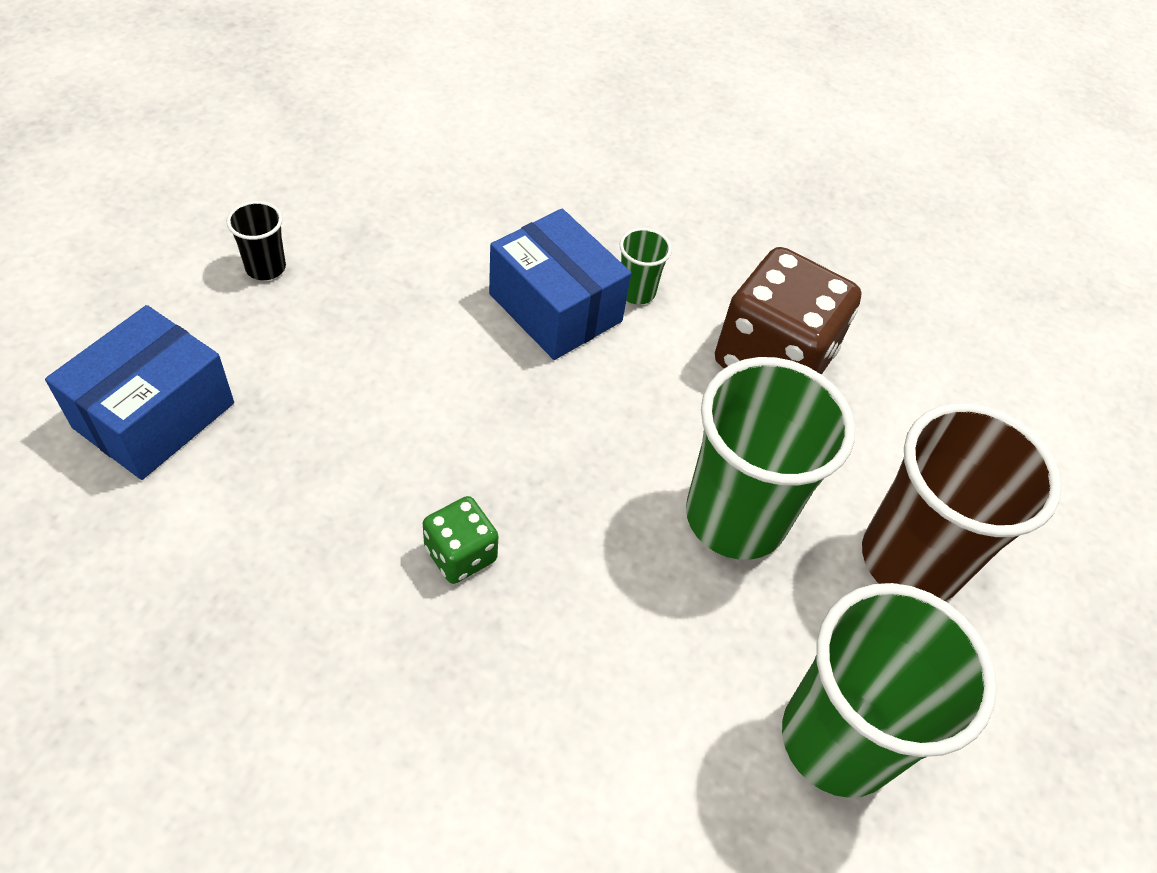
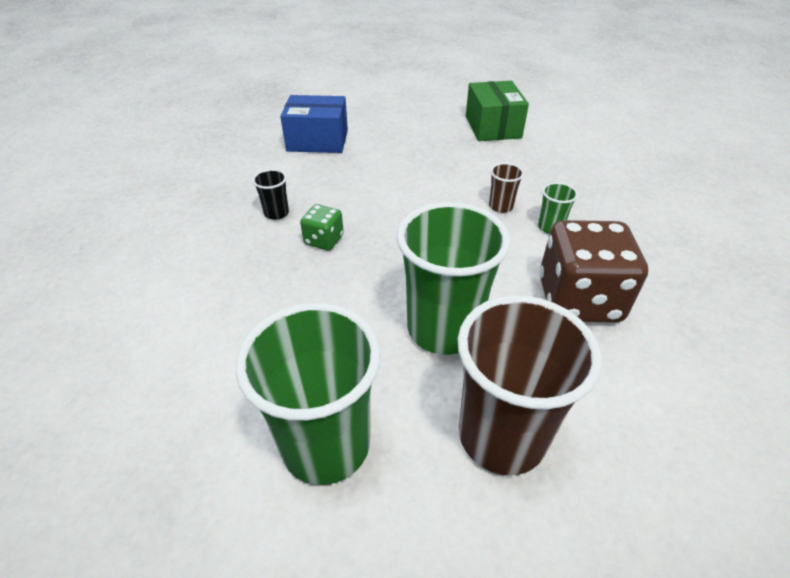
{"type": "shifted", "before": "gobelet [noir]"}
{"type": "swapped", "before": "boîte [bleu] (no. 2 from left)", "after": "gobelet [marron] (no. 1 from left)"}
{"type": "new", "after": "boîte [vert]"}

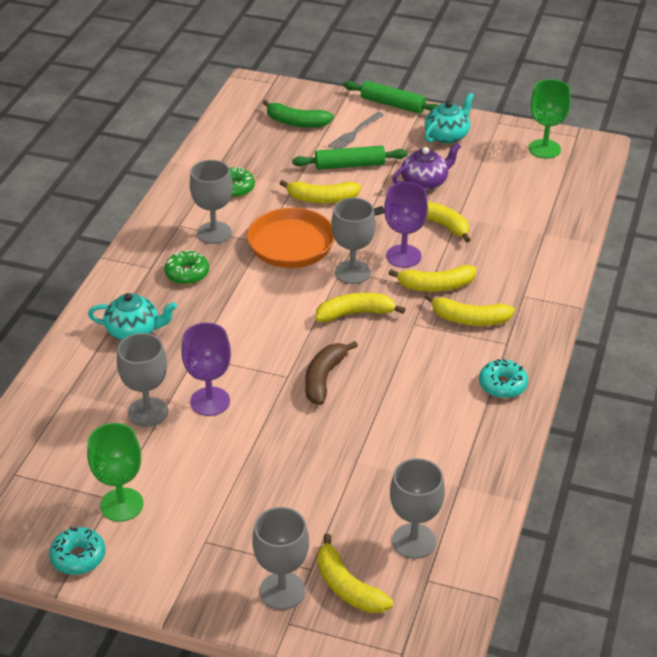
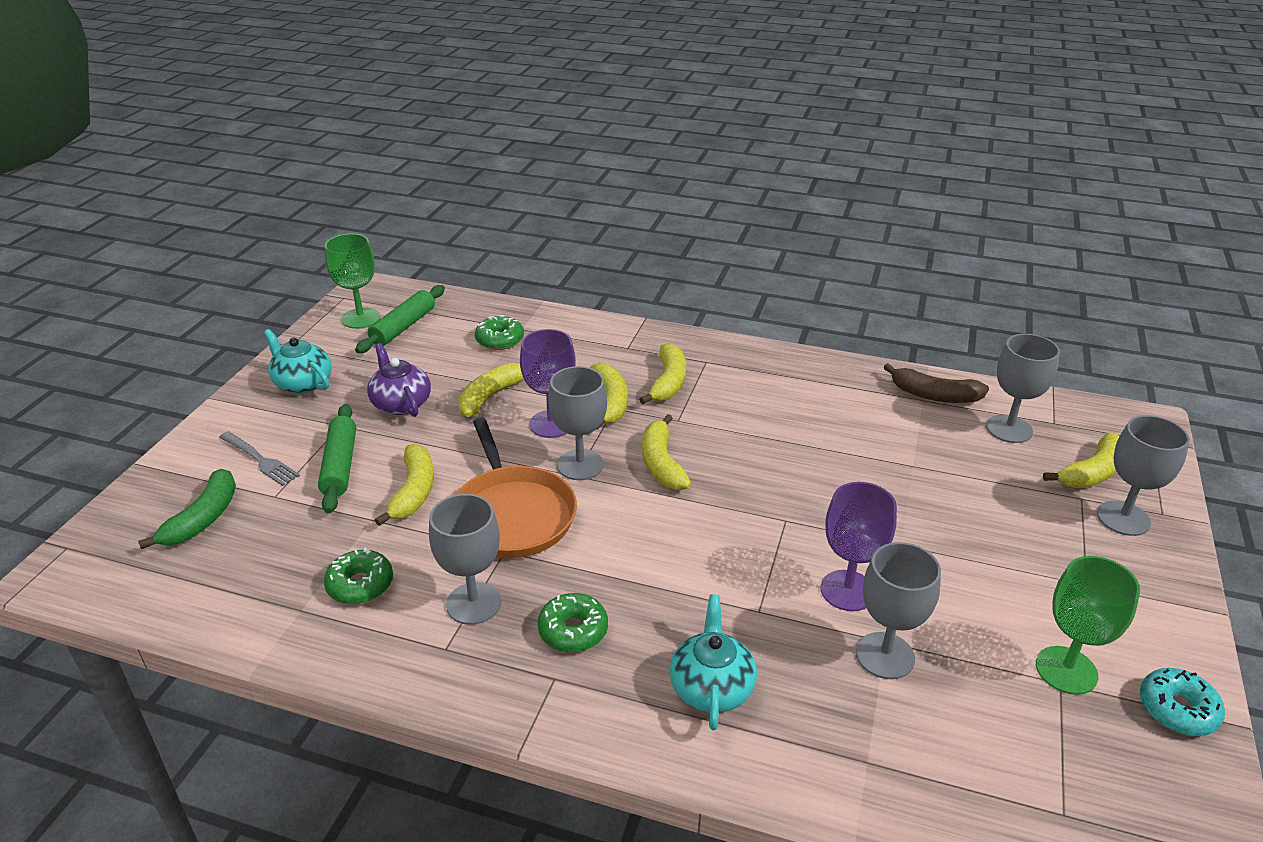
{"type": "shifted", "before": "rouleau à pâtisserie [vert] (no. 2 from left)"}
{"type": "shifted", "before": "banane [marron]"}
{"type": "gone", "before": "beignet [turquoise] (no. 2 from left)"}
{"type": "new", "after": "beignet [vert] (no. 2 from left)"}

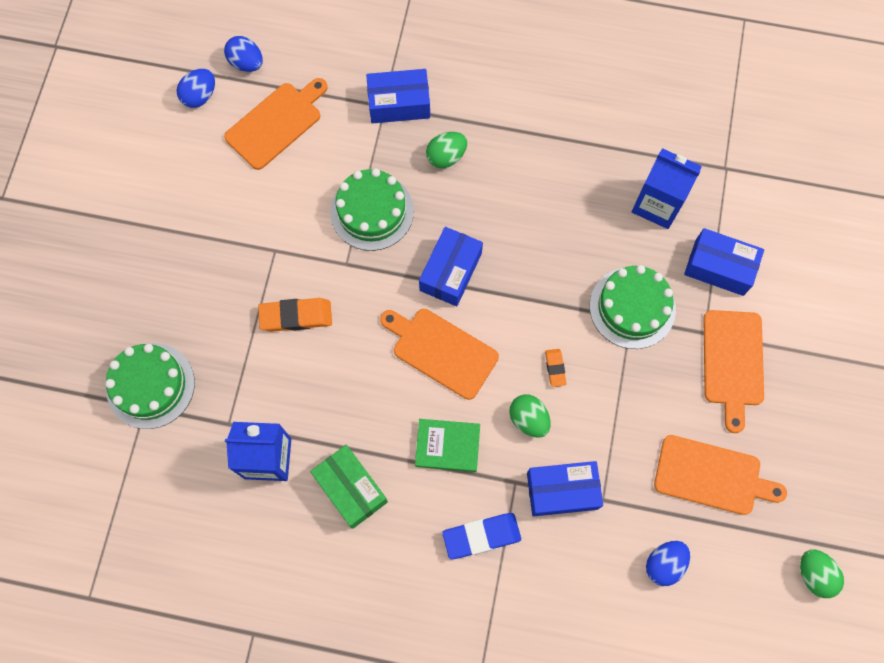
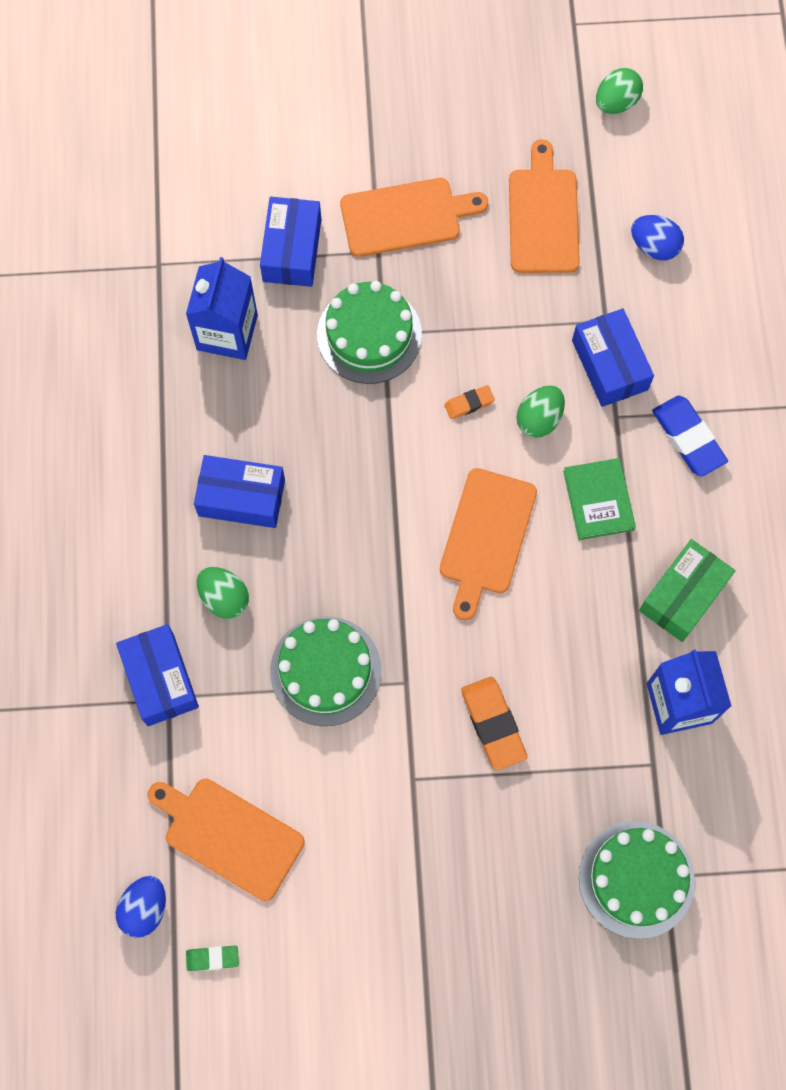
{"type": "swapped", "before": "œuf [bleu] (no. 1 from left)", "after": "gomme [vert]"}
{"type": "shifted", "before": "boîte [bleu] (no. 2 from left)"}

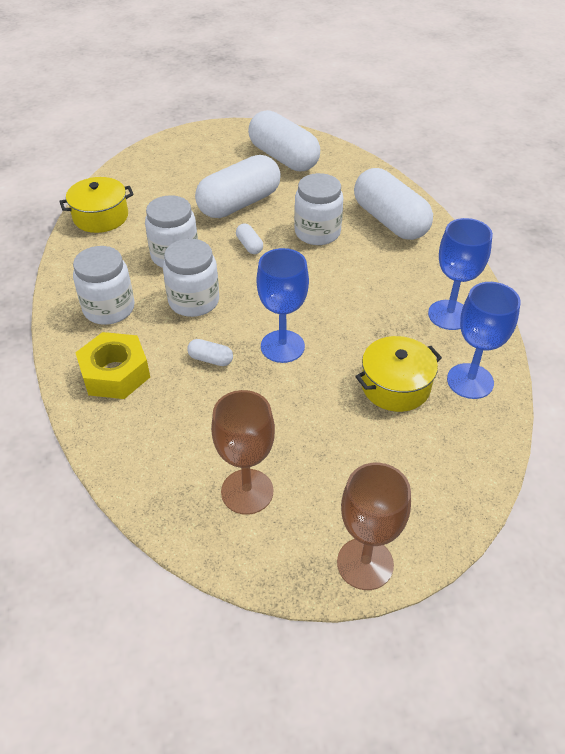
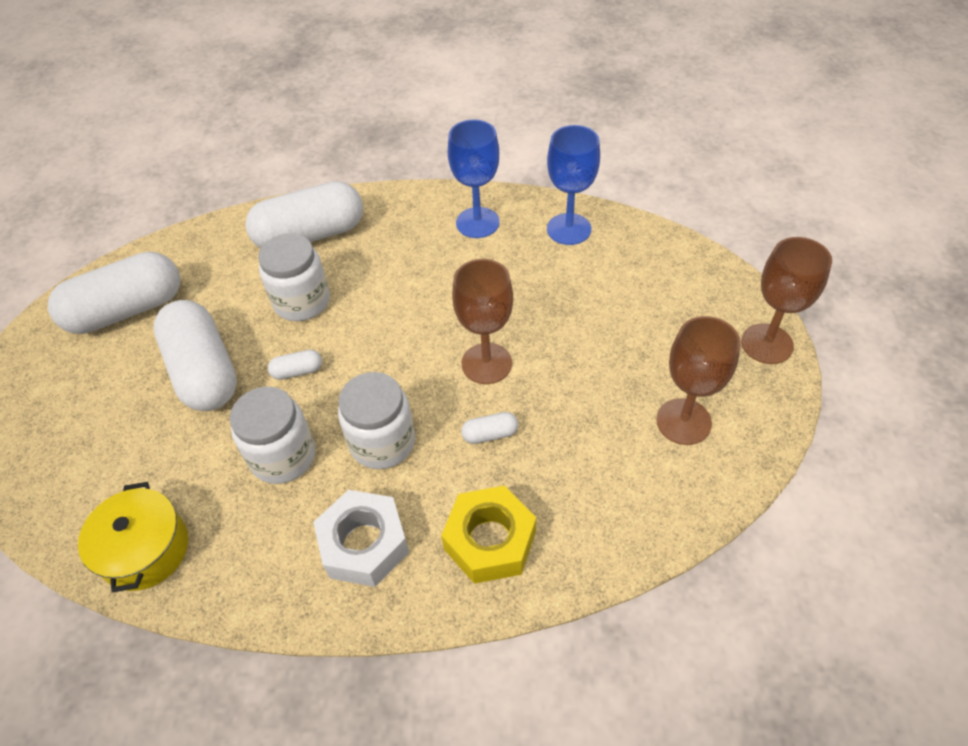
{"type": "swapped", "before": "bocal [blanc] (no. 1 from left)", "after": "écrou [blanc]"}
{"type": "repainted", "before": "verre à pied [bleu] (no. 1 from left)", "after": "verre à pied [marron] (no. 1 from left)"}
{"type": "gone", "before": "marmite [jaune] (no. 2 from left)"}
{"type": "rotated", "before": "gélule [blanc] (no. 1 from left in the first image)", "turn": 45}

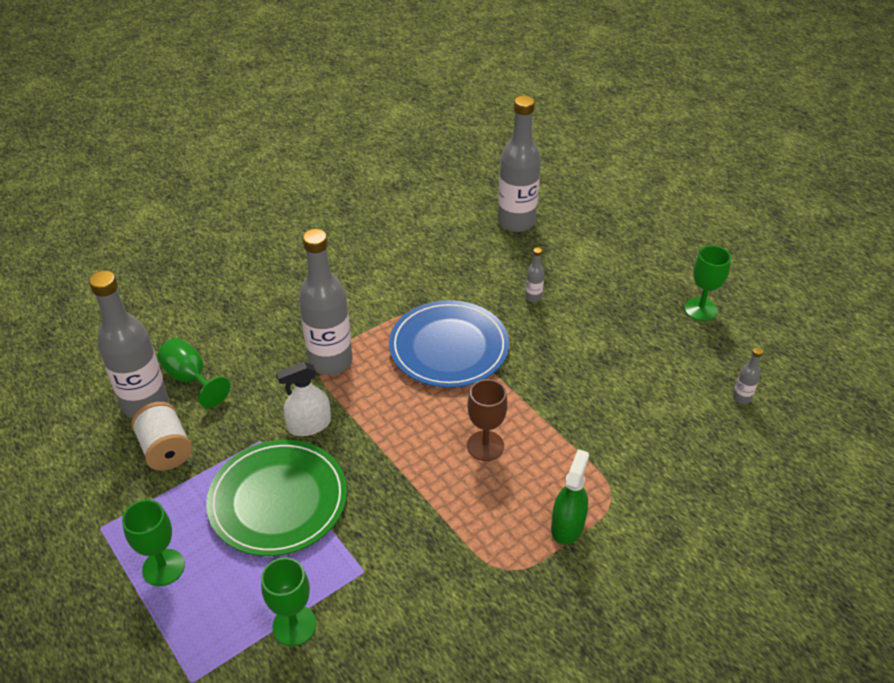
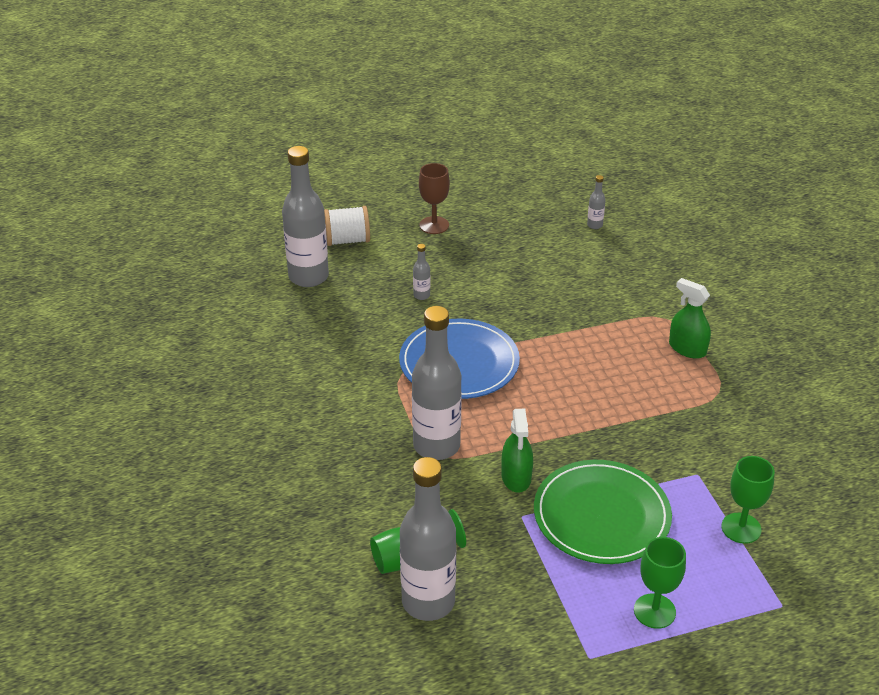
{"type": "gone", "before": "verre à pied [vert] (no. 4 from left)"}
{"type": "repainted", "before": "vaporisateur [blanc]", "after": "vaporisateur [vert] (no. 1 from left)"}
{"type": "shifted", "before": "verre à pied [marron]"}
{"type": "shifted", "before": "bobine [blanc]"}

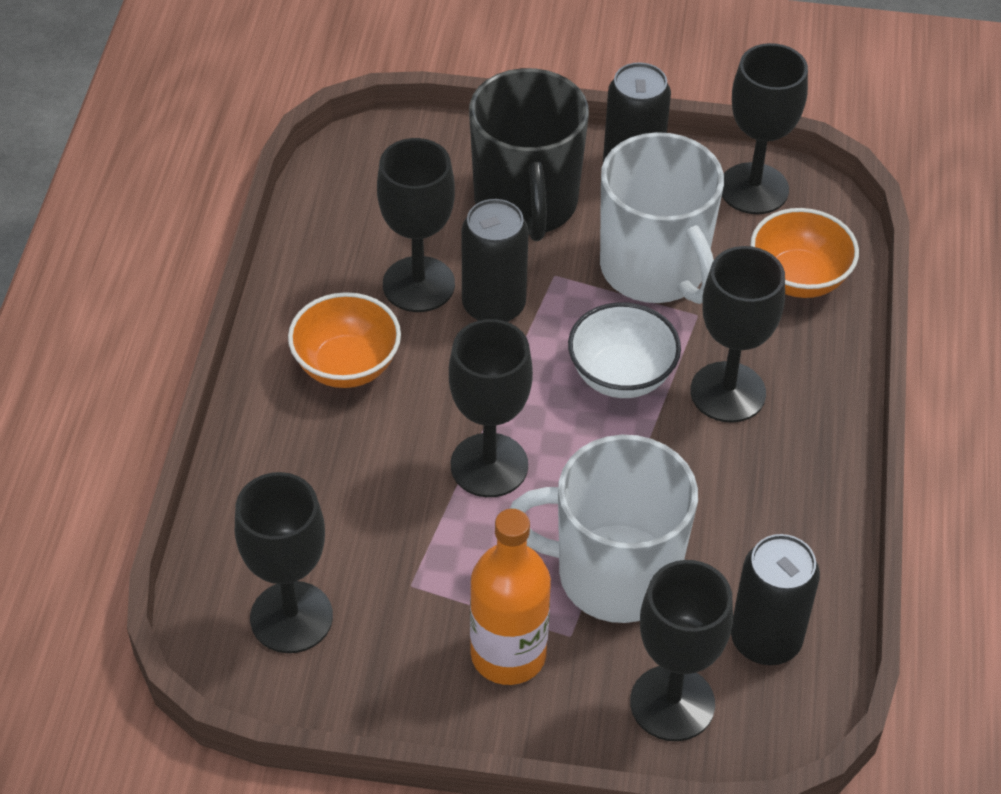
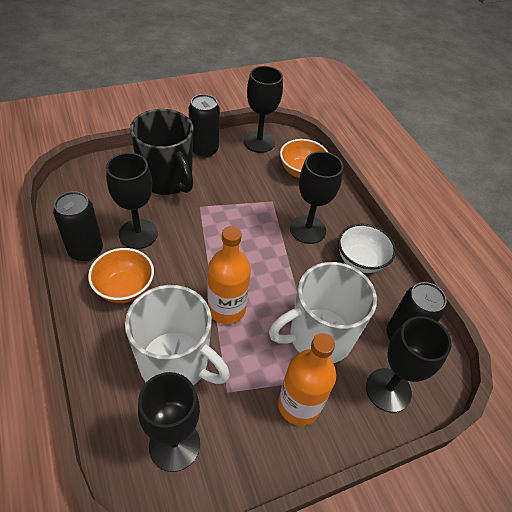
{"type": "shifted", "before": "tasse [blanc] (no. 2 from left in the first image)", "after": "tasse [blanc] (no. 1 from left)"}
{"type": "shifted", "before": "canette [noir] (no. 1 from left)"}
{"type": "shifted", "before": "bol [blanc]"}
{"type": "swapped", "before": "verre à pied [noir] (no. 3 from left)", "after": "bouteille [orange] (no. 1 from left)"}

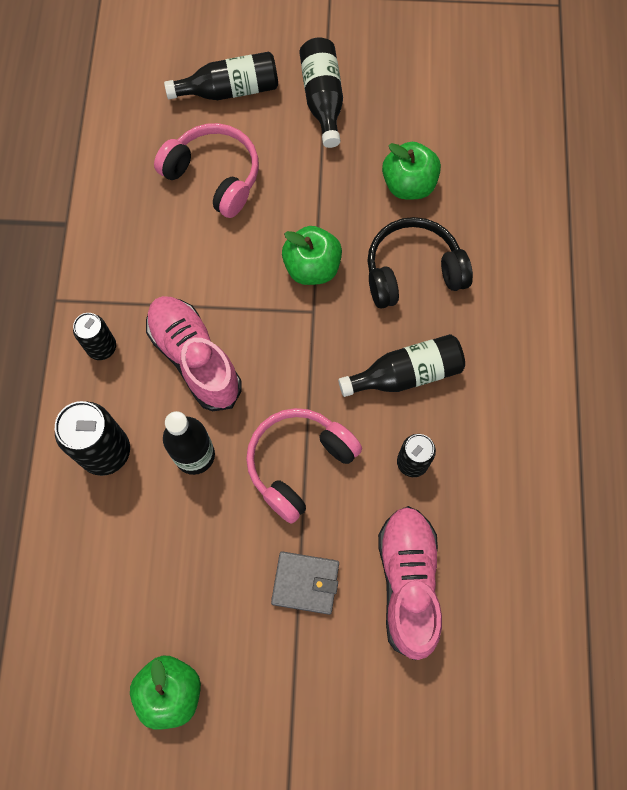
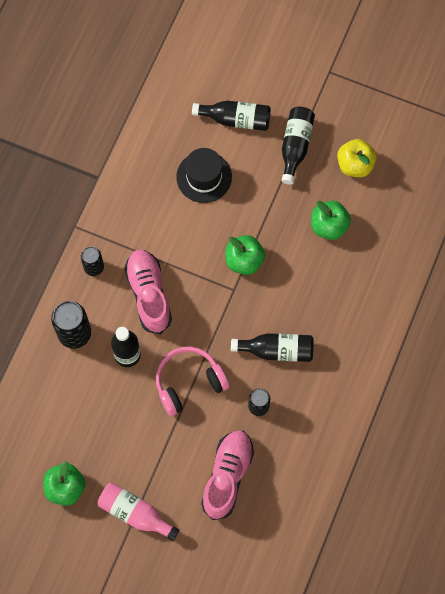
{"type": "swapped", "before": "casque audio [rose] (no. 1 from left)", "after": "chapeau [noir]"}
{"type": "gone", "before": "casque audio [noir]"}
{"type": "gone", "before": "portefeuille [gris]"}
{"type": "new", "after": "pomme [jaune]"}
{"type": "new", "after": "bouteille [rose]"}

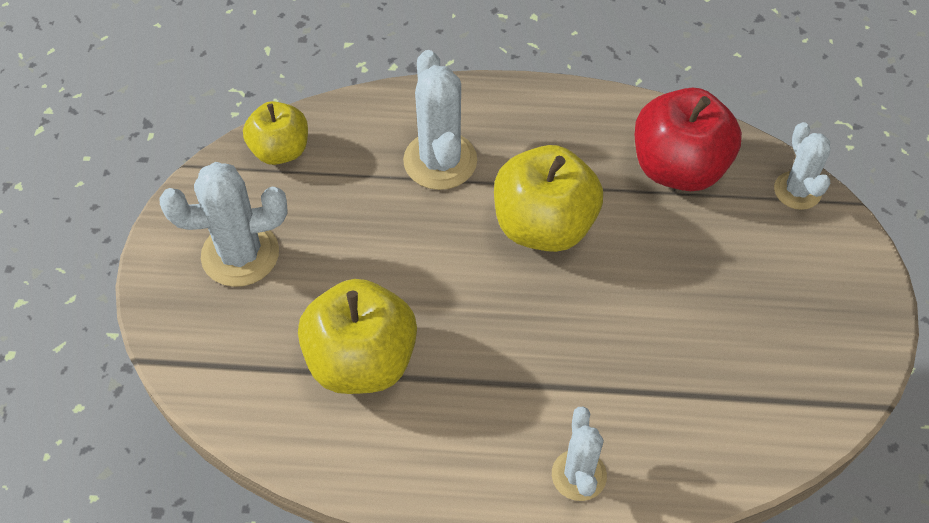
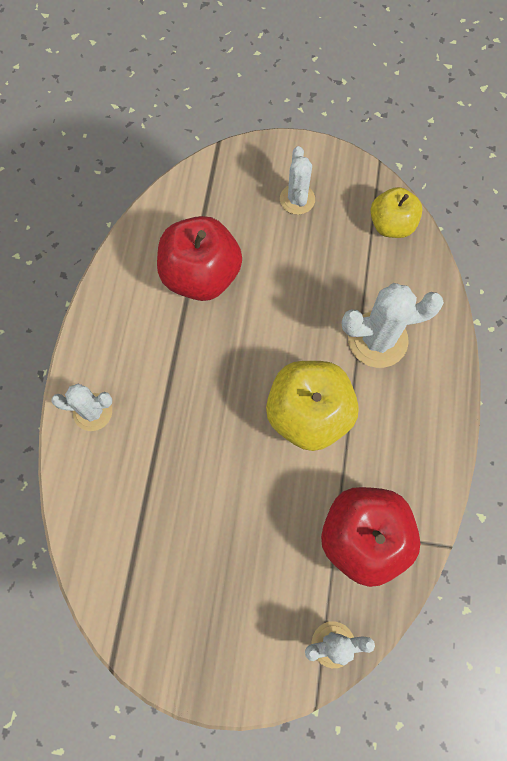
{"type": "scaled", "before": "cactus [blanc] (no. 1 from left in the first image)", "scale": 0.63}
{"type": "repainted", "before": "pomme [jaune] (no. 2 from left)", "after": "pomme [rouge] (no. 1 from left)"}

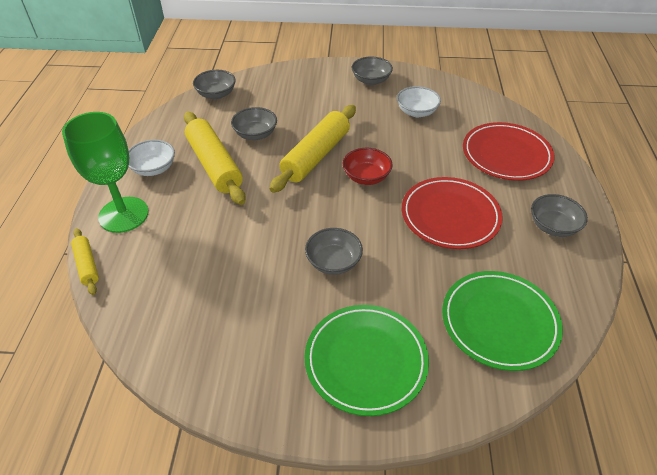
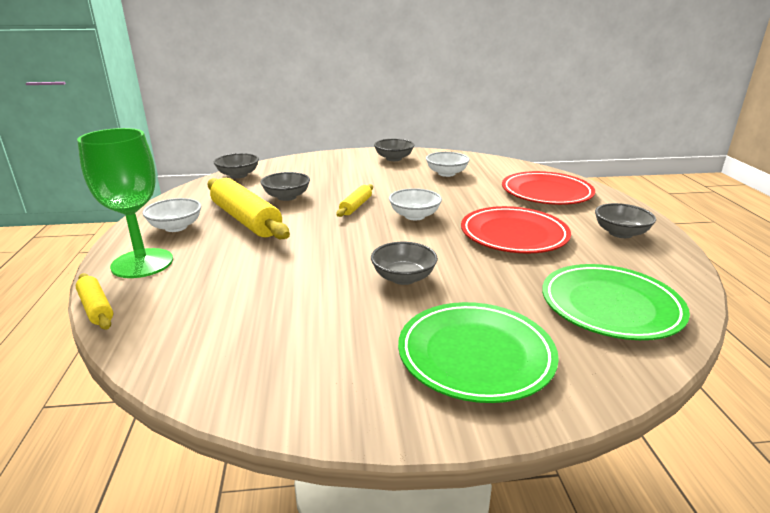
{"type": "scaled", "before": "rouleau à pâtisserie [jaune] (no. 3 from left)", "scale": 0.51}
{"type": "repainted", "before": "bol [rouge]", "after": "bol [blanc] (no. 2 from left)"}

